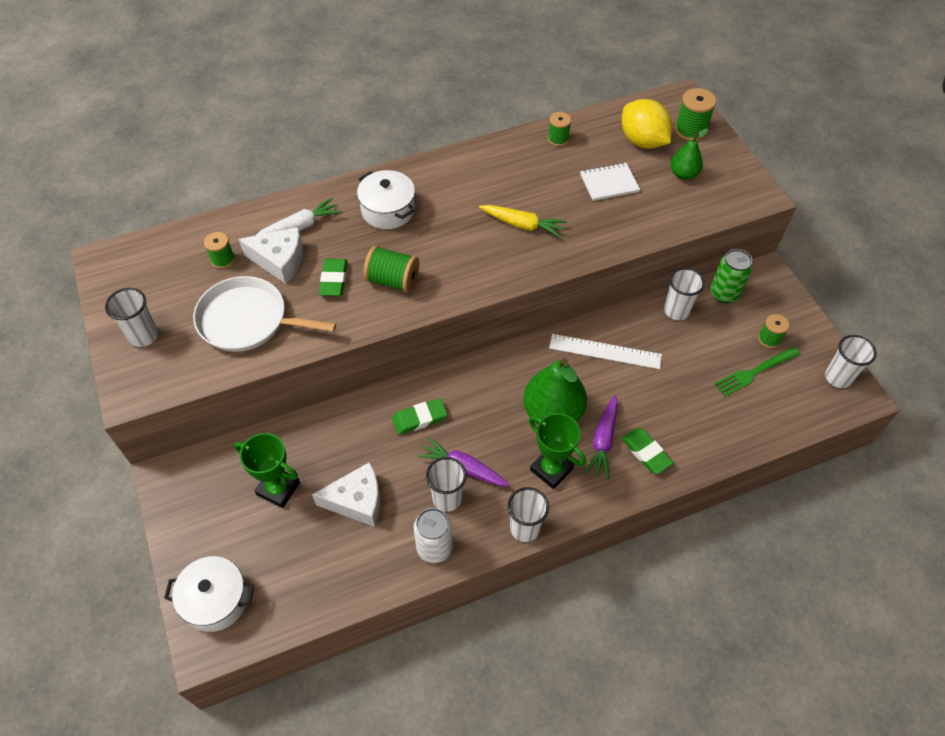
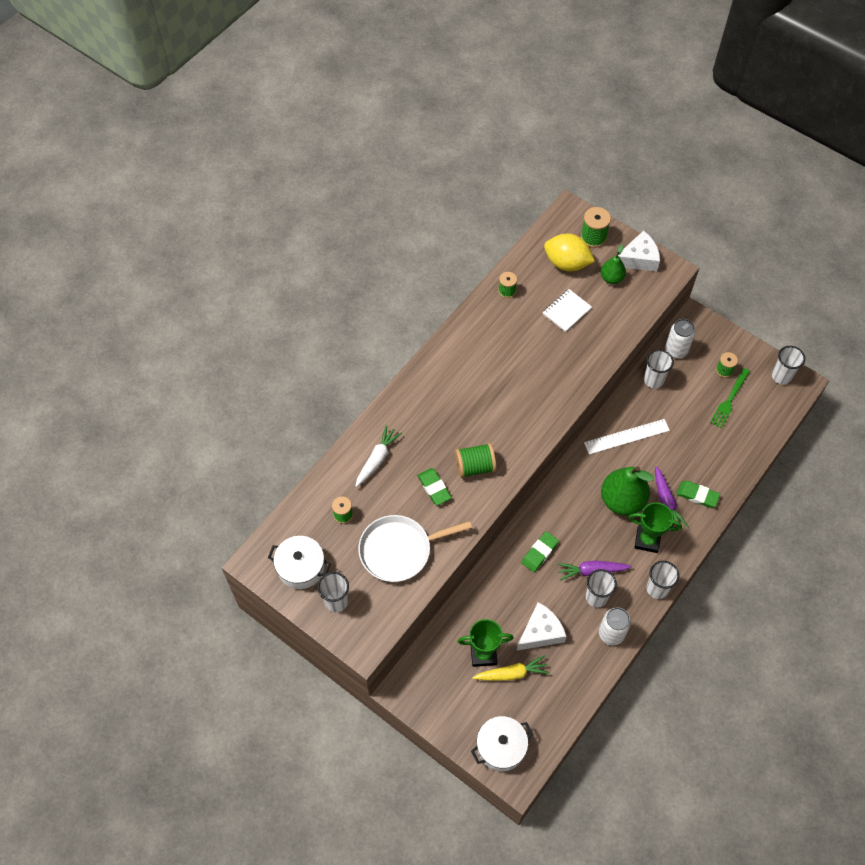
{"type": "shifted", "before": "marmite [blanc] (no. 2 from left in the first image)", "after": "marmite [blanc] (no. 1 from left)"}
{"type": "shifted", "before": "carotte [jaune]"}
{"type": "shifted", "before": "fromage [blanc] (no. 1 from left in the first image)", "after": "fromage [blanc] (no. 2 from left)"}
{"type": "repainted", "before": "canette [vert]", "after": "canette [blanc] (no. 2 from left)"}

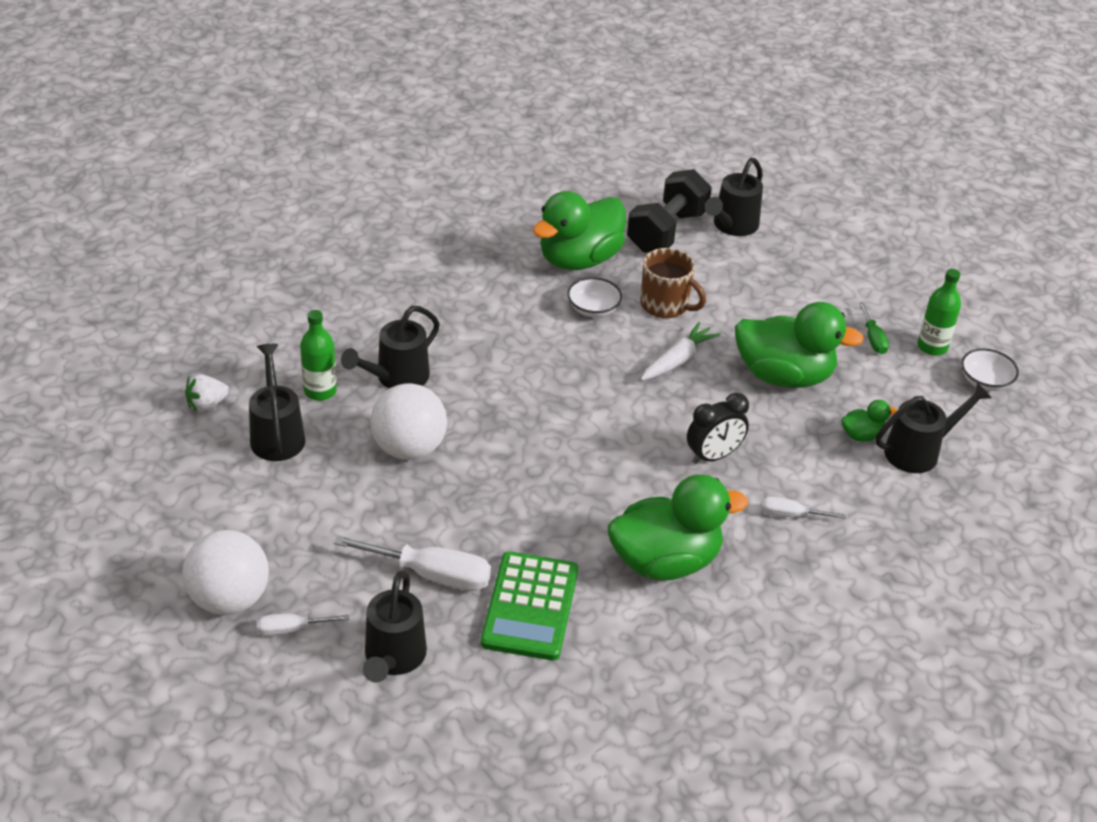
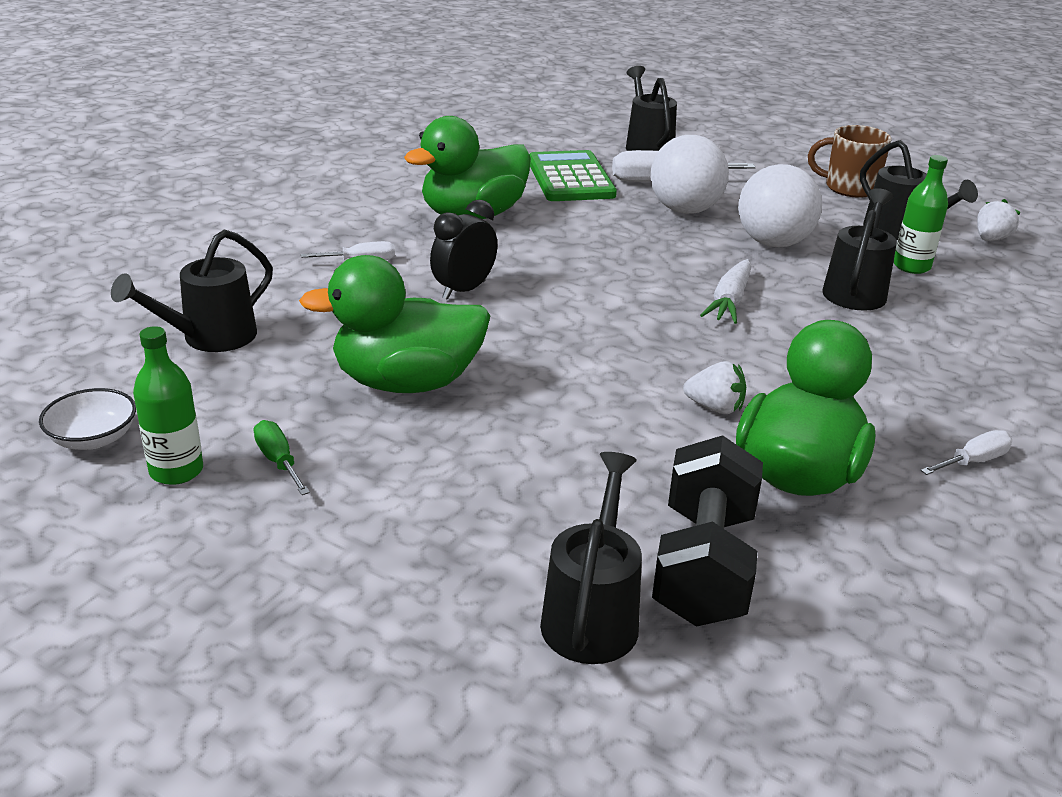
{"type": "shifted", "before": "tasse [marron]"}
{"type": "swapped", "before": "bol [blanc] (no. 1 from left)", "after": "fraise [blanc] (no. 1 from left)"}
{"type": "shifted", "before": "carotte [blanc]"}
{"type": "gone", "before": "canard [vert] (no. 4 from left)"}
{"type": "shifted", "before": "balle [blanc] (no. 1 from left)"}
{"type": "shifted", "before": "tournevis [blanc] (no. 1 from left in the first image)", "after": "tournevis [blanc] (no. 3 from left)"}

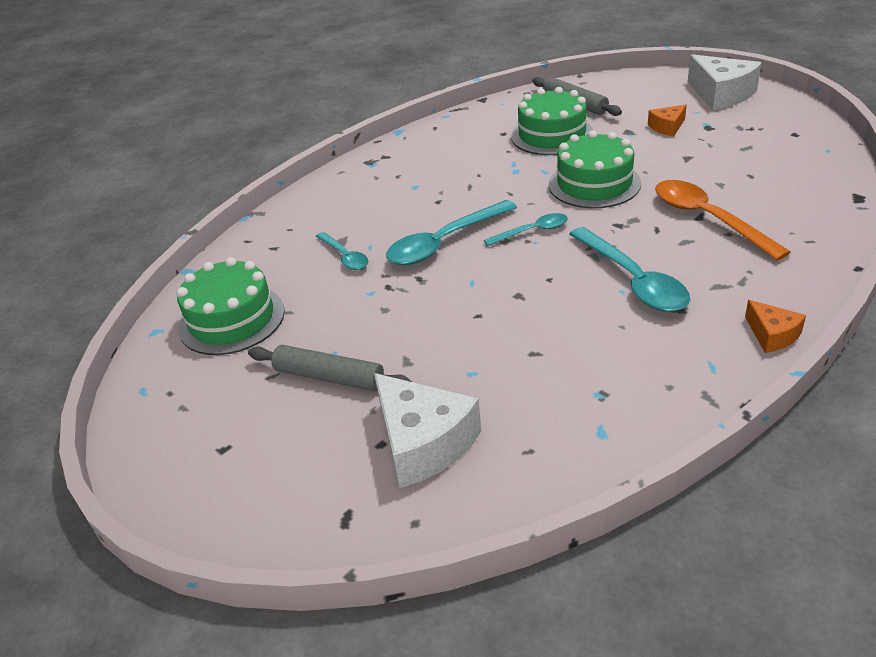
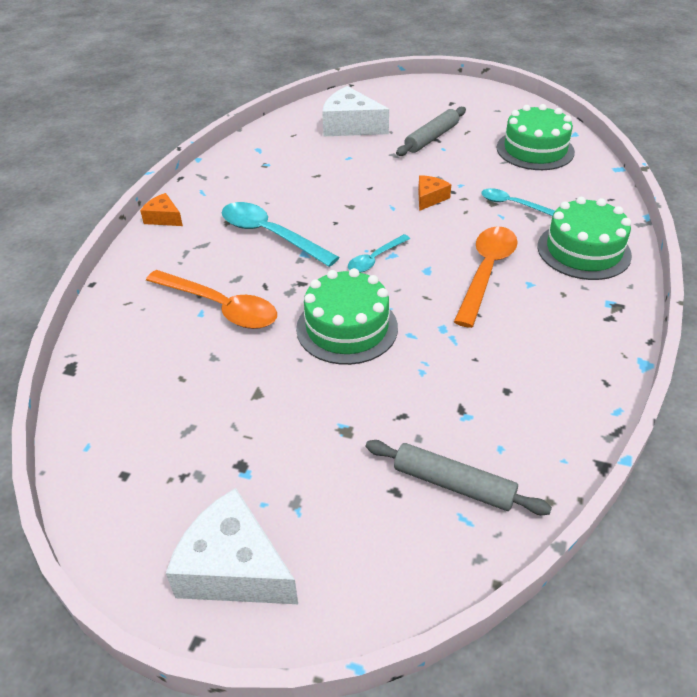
{"type": "shifted", "before": "gâteau [vert] (no. 2 from left in the first image)", "after": "gâteau [vert] (no. 3 from left)"}
{"type": "shifted", "before": "fromage [orange] (no. 1 from left in the first image)", "after": "fromage [orange] (no. 2 from left)"}
{"type": "gone", "before": "cuillère [turquoise] (no. 2 from left)"}
{"type": "rotated", "before": "rouleau à pâtisserie [gris] (no. 1 from left)", "turn": -45}
{"type": "new", "after": "cuillère [orange] (no. 2 from left)"}

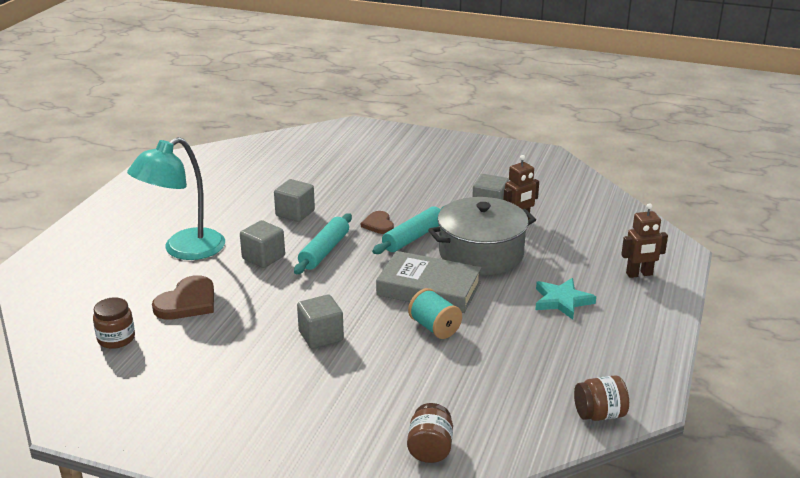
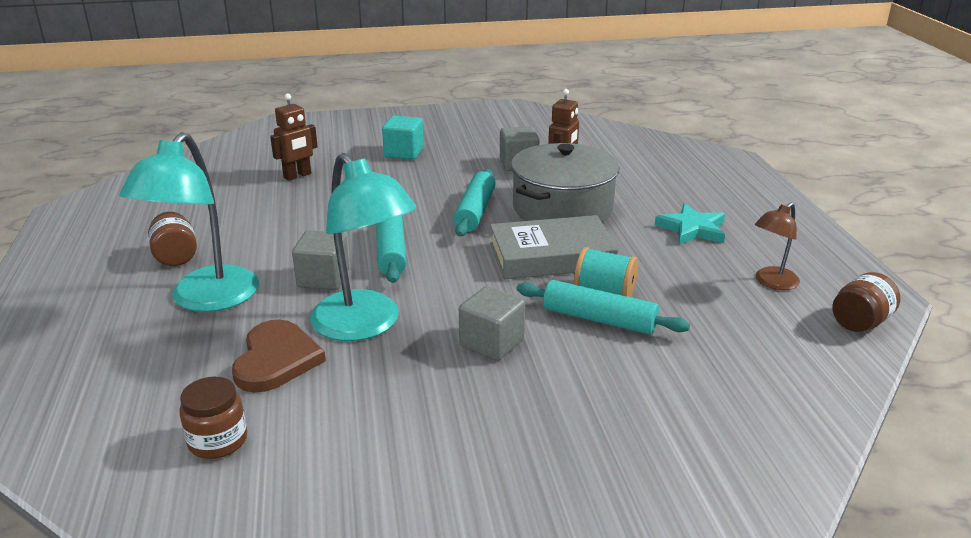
{"type": "gone", "before": "cube [gris] (no. 2 from left)"}
{"type": "shifted", "before": "robot [marron] (no. 2 from left in the first image)", "after": "robot [marron] (no. 1 from left)"}
{"type": "gone", "before": "cœur [marron] (no. 2 from left)"}
{"type": "shifted", "before": "bocal [marron] (no. 2 from left in the first image)", "after": "bocal [marron] (no. 1 from left)"}
{"type": "new", "after": "cube [turquoise]"}
{"type": "new", "after": "lampe [turquoise] (no. 2 from left)"}
{"type": "new", "after": "lampe [marron]"}
{"type": "new", "after": "rouleau à pâtisserie [turquoise] (no. 3 from left)"}

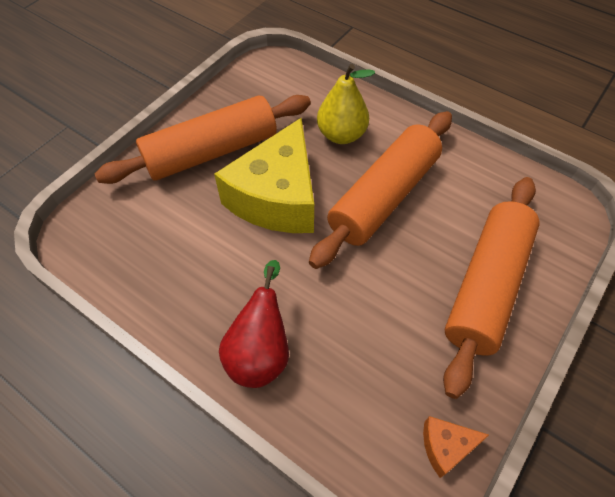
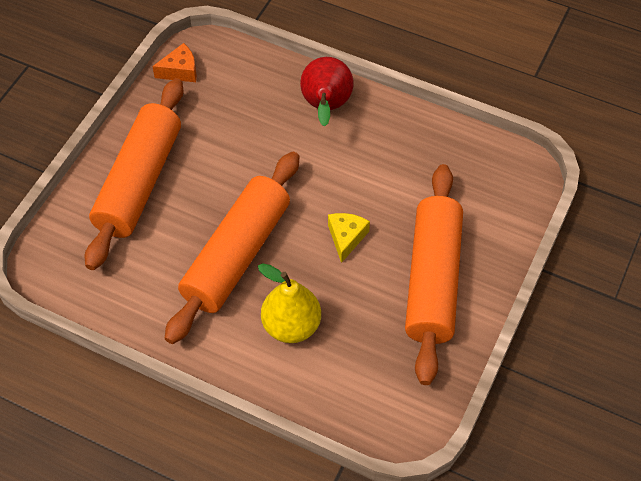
{"type": "rotated", "before": "rouleau à pâtisserie [orange] (no. 1 from left in the first image)", "turn": -45}
{"type": "scaled", "before": "fromage [jaune]", "scale": 0.42}

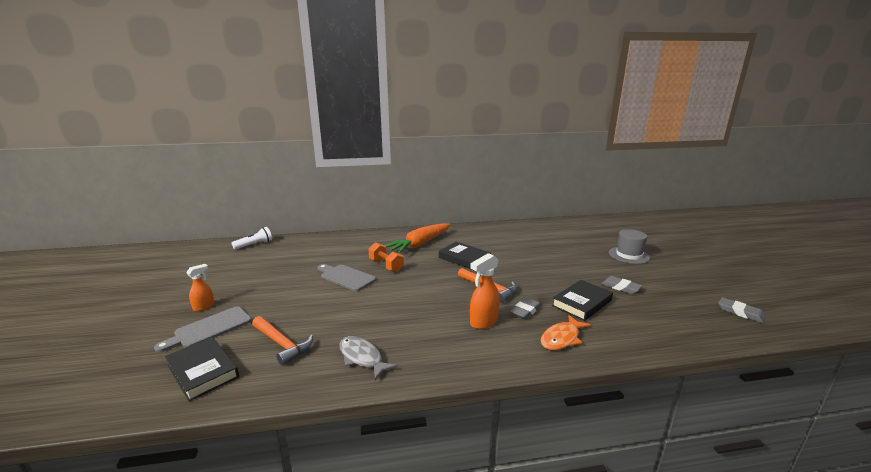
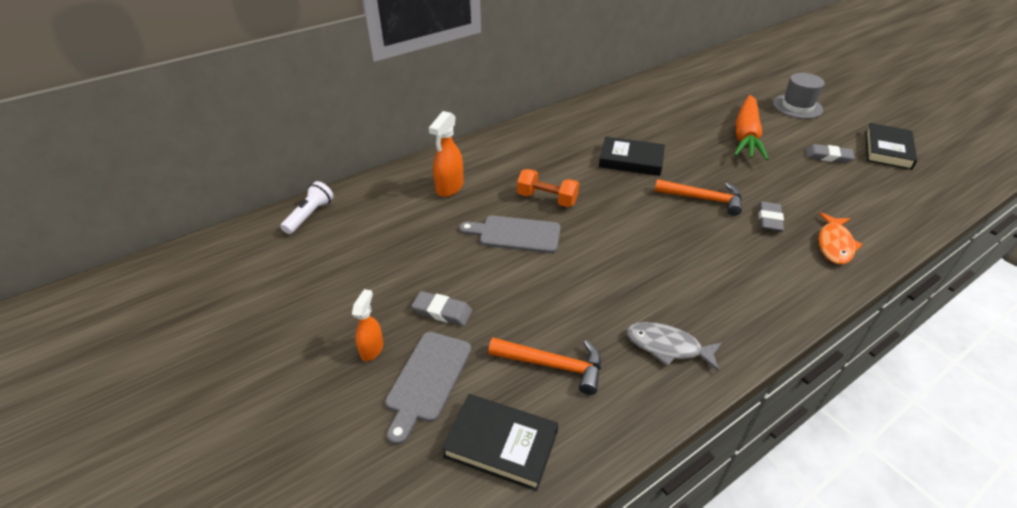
{"type": "shifted", "before": "carotte [orange]"}
{"type": "shifted", "before": "vaporisateur [orange] (no. 2 from left)"}
{"type": "shifted", "before": "livre [noir] (no. 3 from left)"}
{"type": "shifted", "before": "gomme [gris] (no. 3 from left in the first image)", "after": "gomme [gris] (no. 1 from left)"}

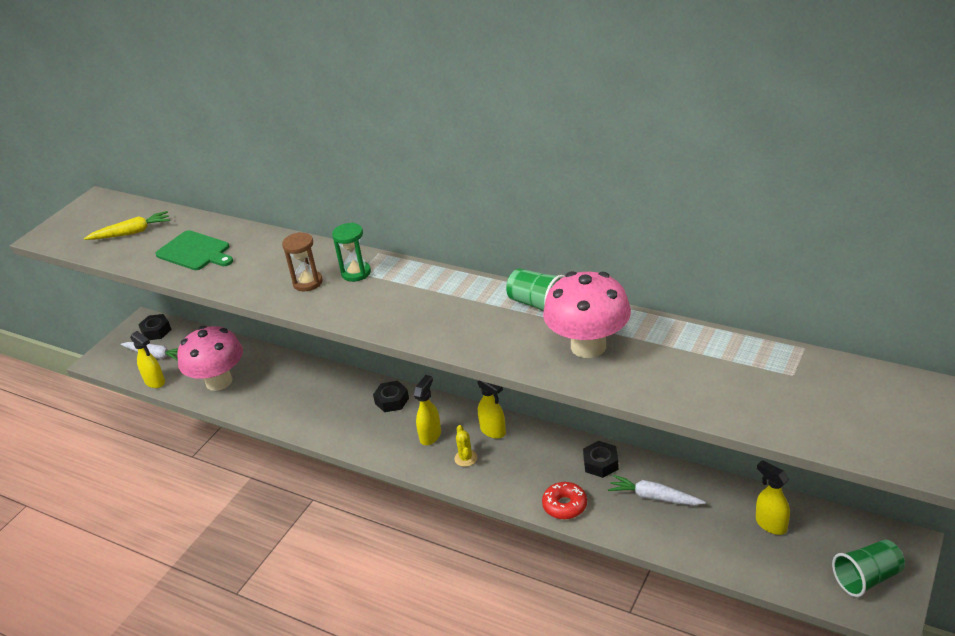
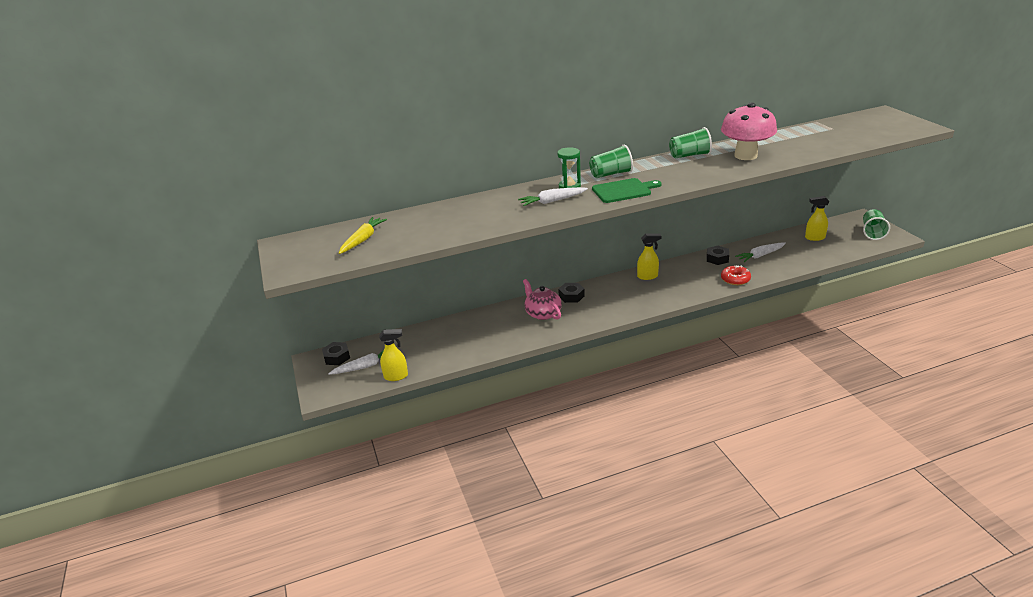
{"type": "shifted", "before": "planche à découper [vert]"}
{"type": "swapped", "before": "sablier [marron]", "after": "carotte [blanc] (no. 2 from left)"}
{"type": "gone", "before": "champignon [rose] (no. 1 from left)"}
{"type": "gone", "before": "vaporisateur [jaune] (no. 2 from left)"}
{"type": "gone", "before": "cactus [jaune]"}
{"type": "new", "after": "gobelet [vert] (no. 1 from left)"}
{"type": "new", "after": "théière [rose]"}

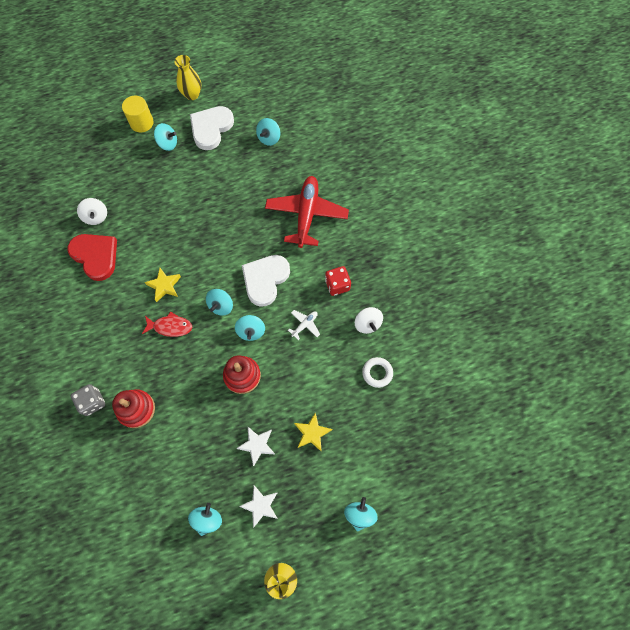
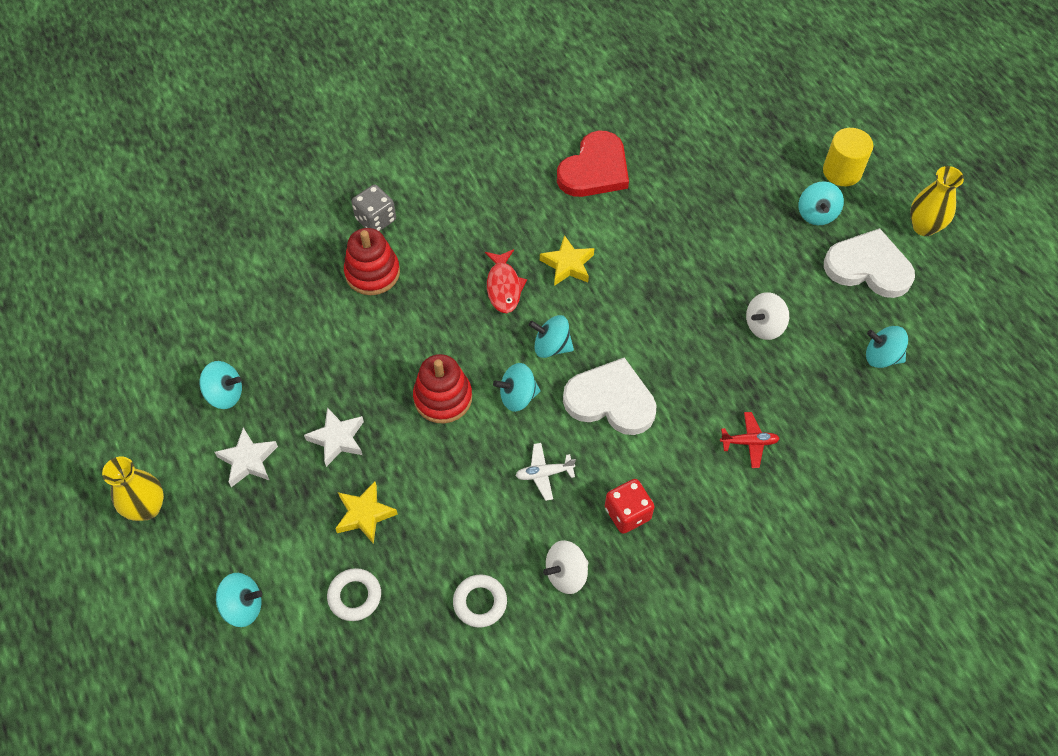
{"type": "scaled", "before": "avion [rouge]", "scale": 0.42}
{"type": "shifted", "before": "toupie [blanc] (no. 1 from left in the first image)", "after": "toupie [blanc] (no. 2 from left)"}
{"type": "rotated", "before": "avion [blanc]", "turn": 135}
{"type": "new", "after": "anneau [blanc] (no. 1 from left)"}

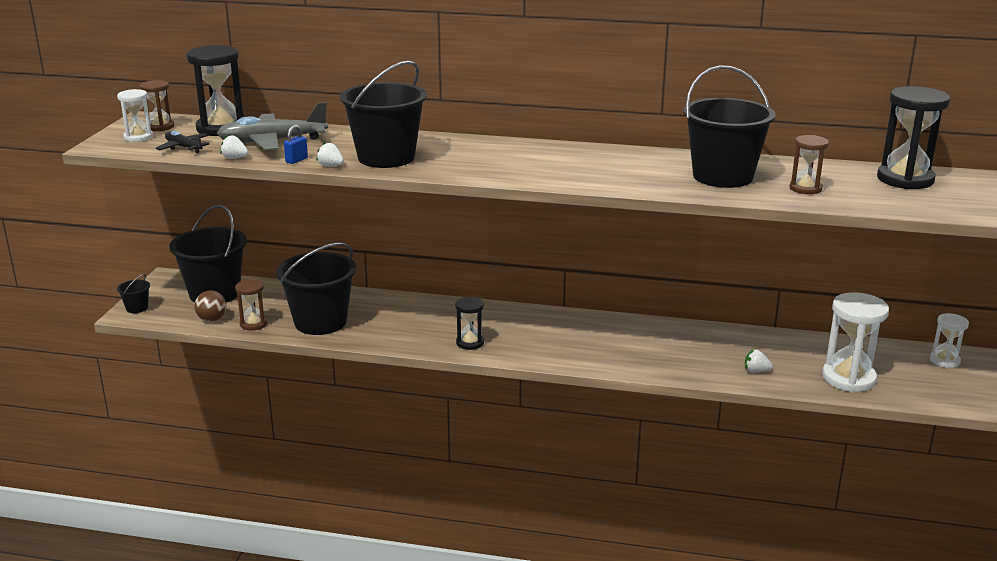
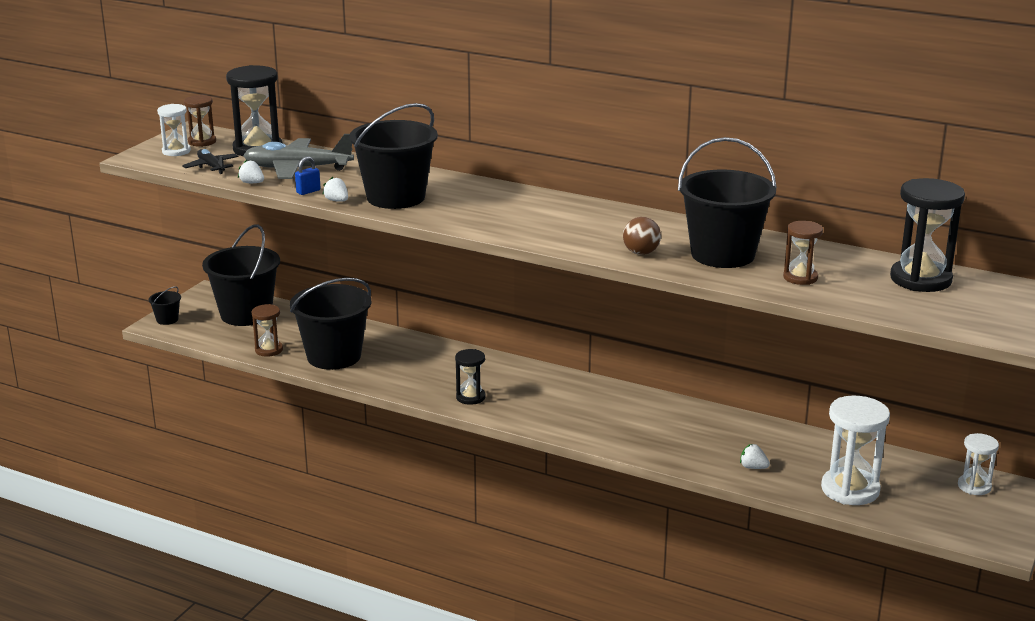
{"type": "shifted", "before": "balle [marron]"}

